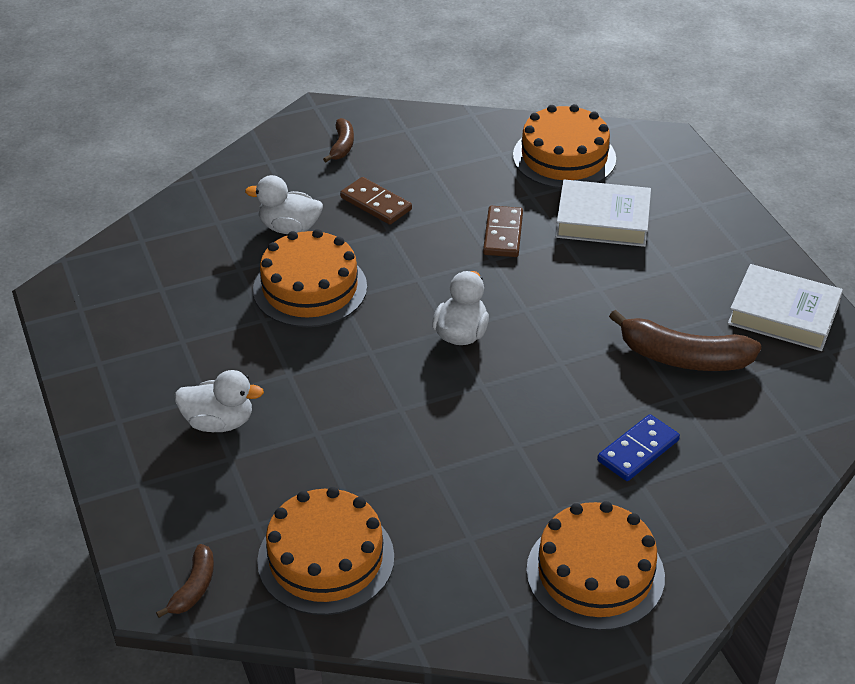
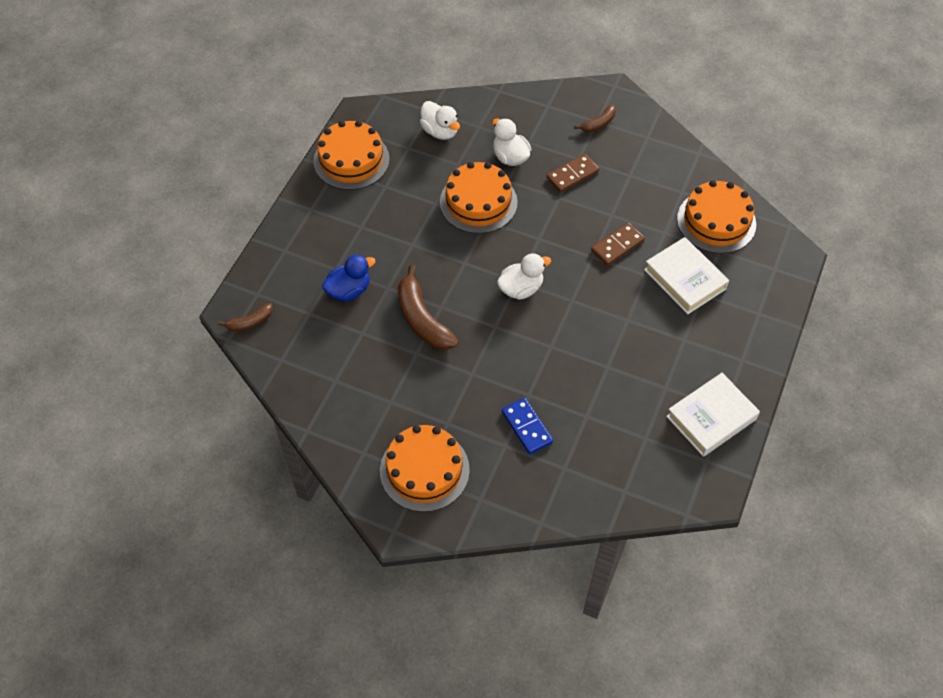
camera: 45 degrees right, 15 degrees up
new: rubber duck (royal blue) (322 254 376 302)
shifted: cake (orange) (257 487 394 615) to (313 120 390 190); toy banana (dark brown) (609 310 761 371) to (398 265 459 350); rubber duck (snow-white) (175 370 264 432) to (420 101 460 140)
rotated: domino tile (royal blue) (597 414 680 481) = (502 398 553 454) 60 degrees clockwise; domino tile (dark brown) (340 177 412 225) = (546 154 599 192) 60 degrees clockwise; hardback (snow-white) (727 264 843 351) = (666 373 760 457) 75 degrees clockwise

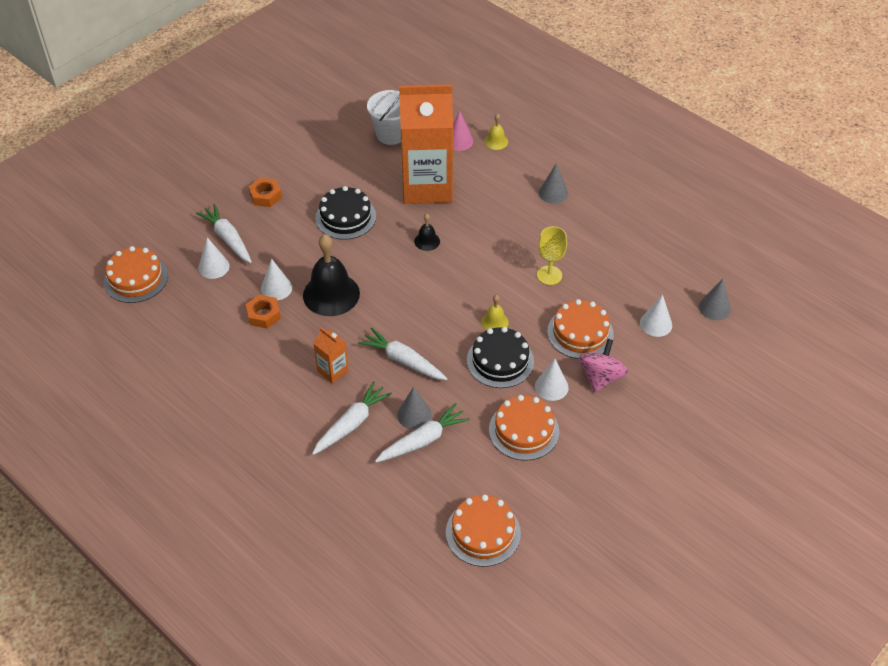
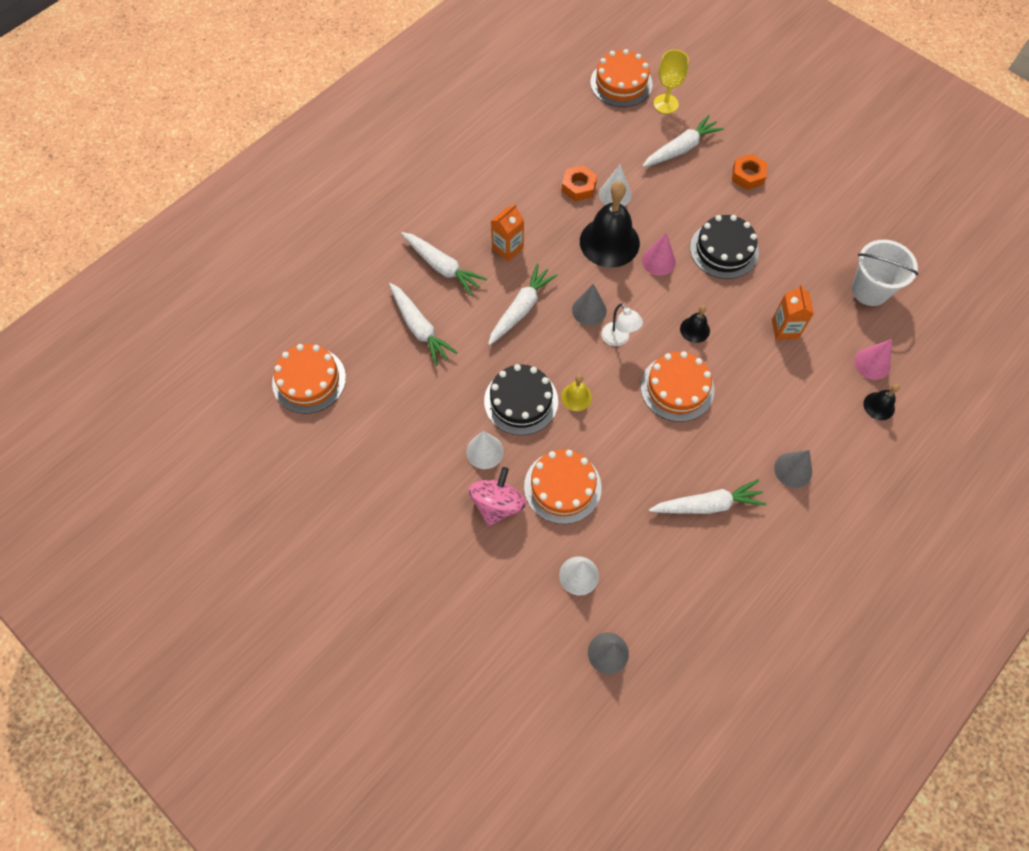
camera: 90 degrees right, 15 degrees up
gone: solid cone (snow-white) (198 237 230 279)
new: reading lamp (snow-white) (601 303 643 346); solid cone (pink) (642 233 676 276); toy carrot (snow-white) (649 479 767 514)
shifted: solid cone (gray) (397 387 432 429) to (572 284 607 326); cake (orange) (489 395 559 461) to (640 351 714 422); goblet (bright yellow) (537 226 567 285) to (653 50 689 114)
repainted: bell (bright yellow) (484 113 508 150) to bell (jet-black) (863 384 900 420)
rotated: whirligig (pink) (578 339 628 393) = (468 467 526 526) 90 degrees counterclockwise
scaled: juice carton (orange) (399 84 453 204) = (772 285 814 340) x0.41

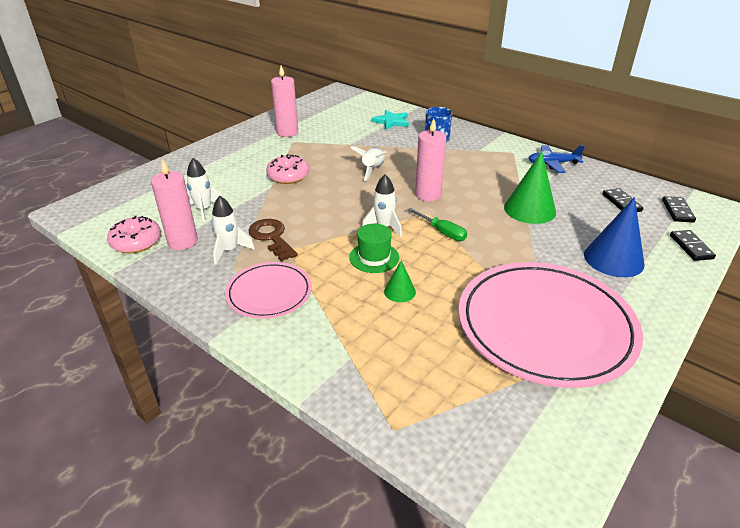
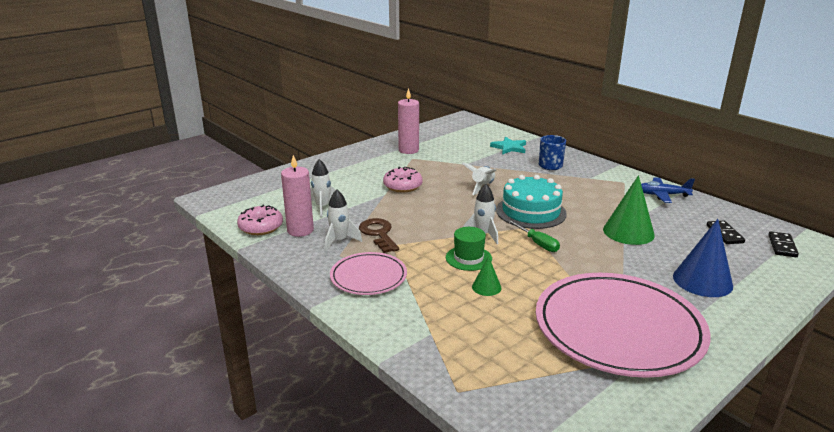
camera: 10 degrees right, 10 degrees down
gone: domino tile (jet-black) (670 230 716 261)
swapped: wax candle (pink) (415 118 446 201) to cake (aqua) (496 175 567 229)

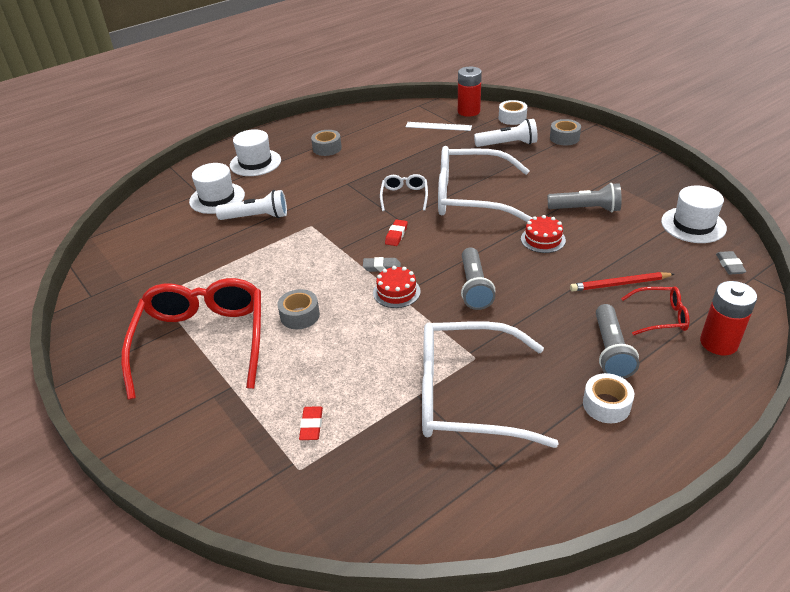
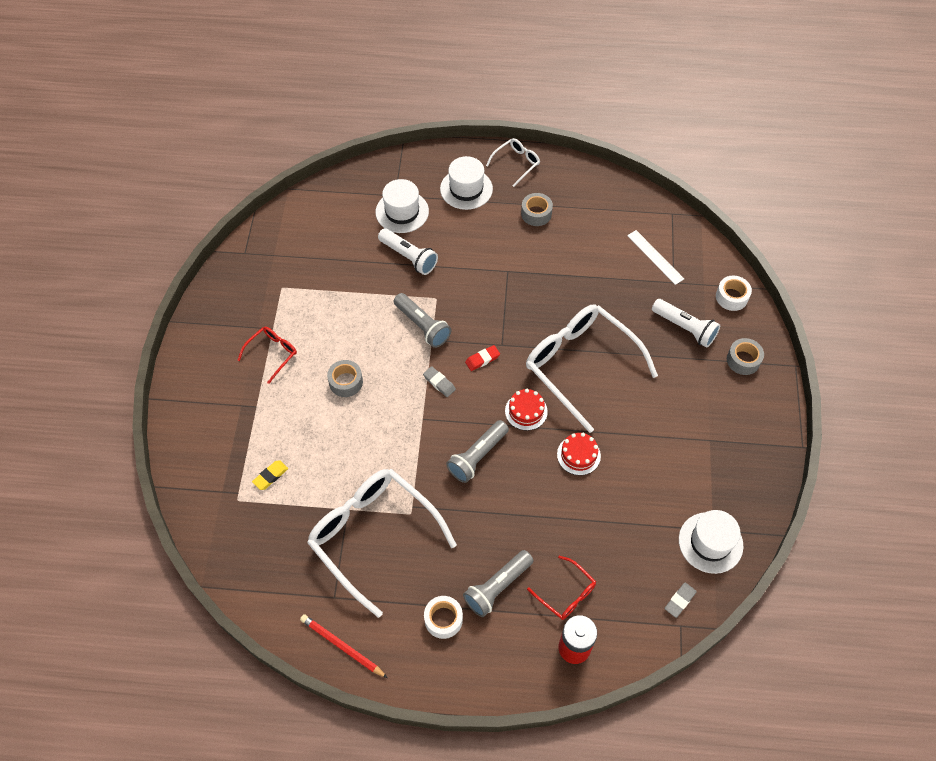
camera: 40 degrees right, 20 degrees up
gone: power cell (crimson) (458 66 482 117)
shifted: wooden pencil (crimson) (570 272 674 292) to (300 614 388 678); torch (gray) (548 183 622 212) to (394 293 451 348); glasses (snow-white) (380 174 428 211) to (486 138 540 187); cake (crimson) (373 266 421 308) to (505 389 548 431)
repainted: gum eraser (crimson) (299 406 323 440) to gum eraser (bright yellow) (252 460 288 490)
scaled: glasses (crimson) (121 278 261 400) = (237 327 297 384) x0.46

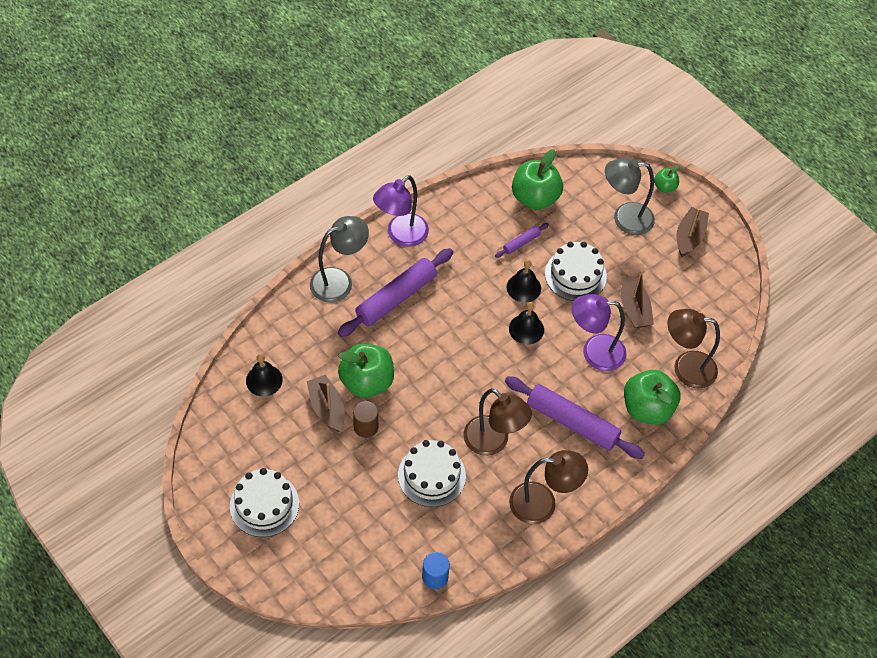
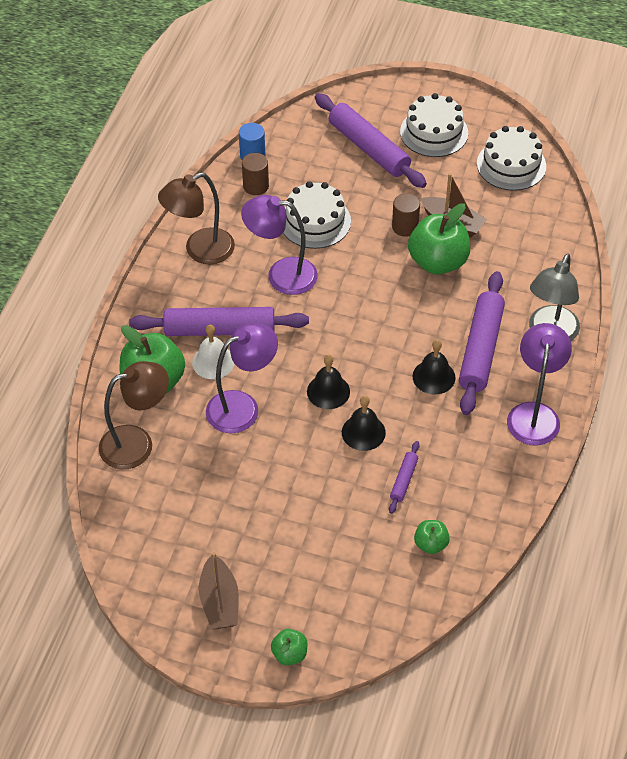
camera: 150 degrees right, 5 degrees down
gone: reading lamp (gray) (605 158 655 235); boat (dark brown) (621 270 654 328)
new: bell (snow-white) (192 325 234 379); cylinder (dark brown) (242 153 269 195); rolling pin (royal purple) (315 93 427 188)
shifted: bell (jet-black) (246 354 283 397) to (413 340 455 395); cake (snow-white) (545 242 607 301) to (477 126 546 191)
repainted: reading lamp (dark brown) (463 388 532 456) to reading lamp (royal purple) (241 195 318 295)
scaled: toy apple (leaf-green) (512 149 563 210) = (414 520 450 554) x0.50

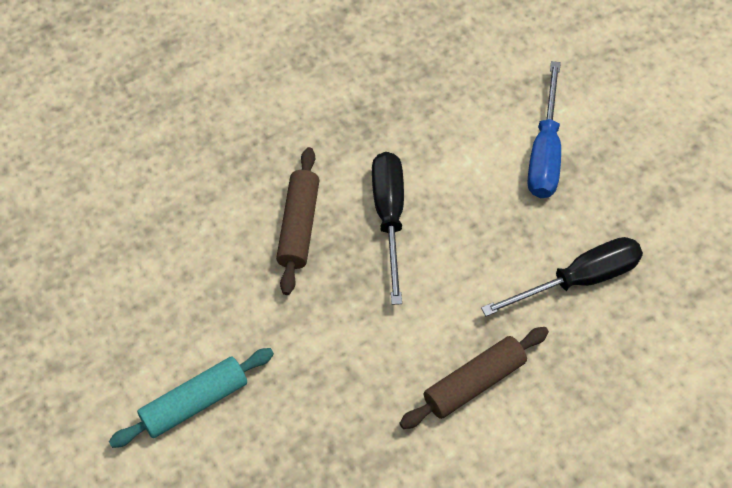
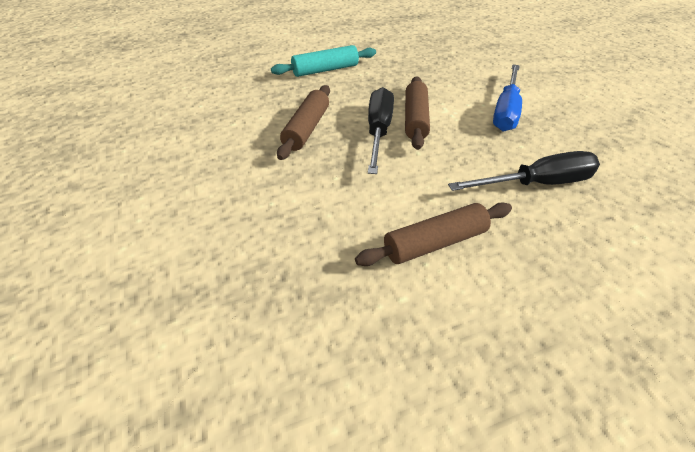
camera: 10 degrees right, 15 degrees down
new: rolling pin (dark brown) (405 76 430 150)
shifted: rolling pin (aqua) (109 348 274 448) to (271 45 376 77)

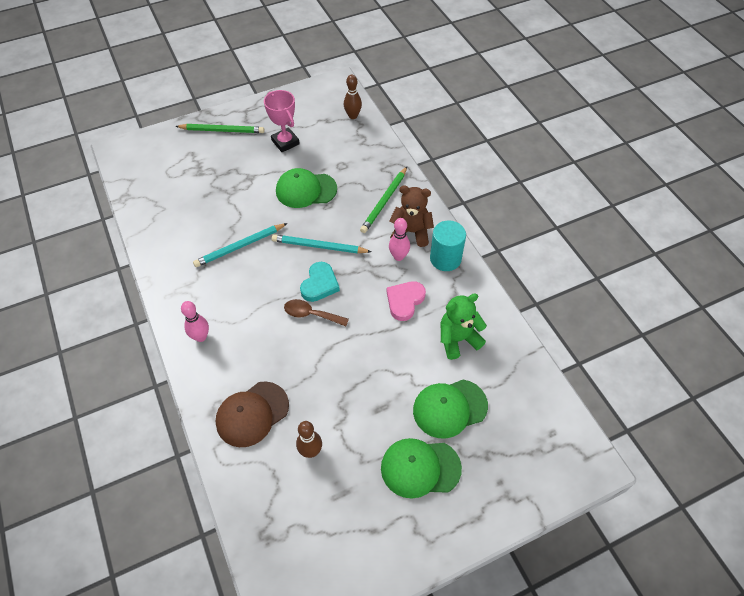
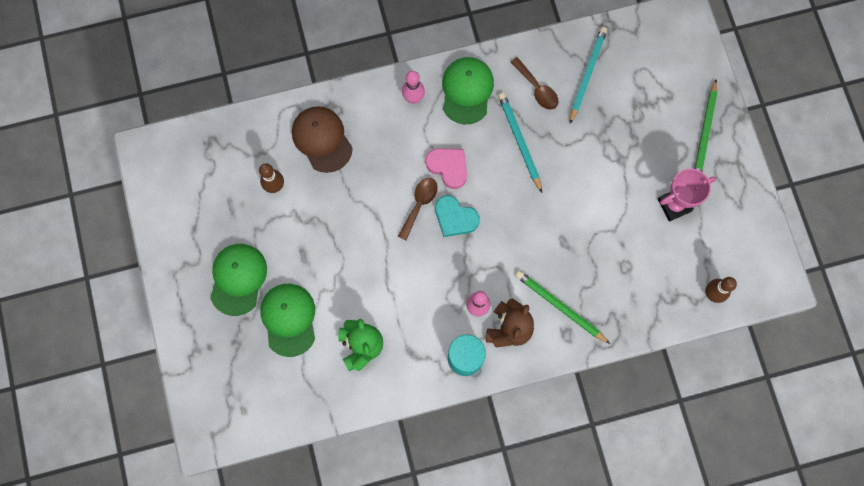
camera: 100 degrees right, 20 degrees up
new: teaspoon (dark brown) (510 57 558 110)
shifted: heart shape (pink) (387 281 426 321) to (426 148 467 189); peaked cap (leaf-green) (276 168 337 208) to (442 57 494 124); wooden pencil (aqua) (272 234 372 254) to (570 27 607 124)

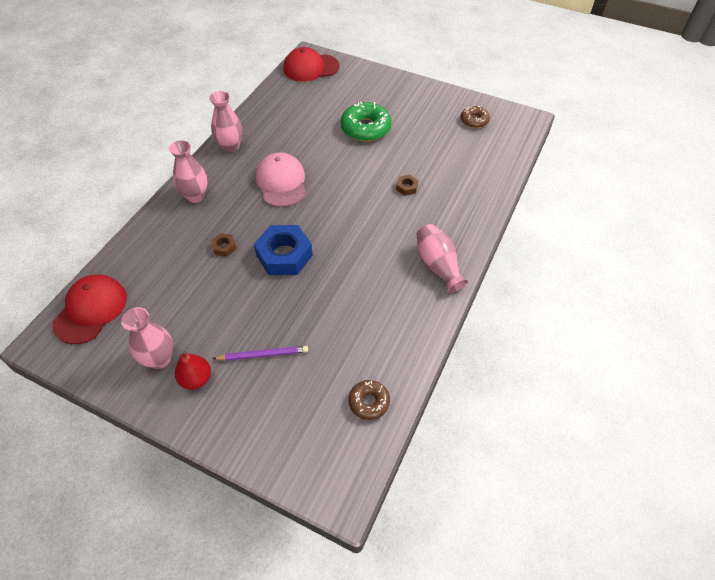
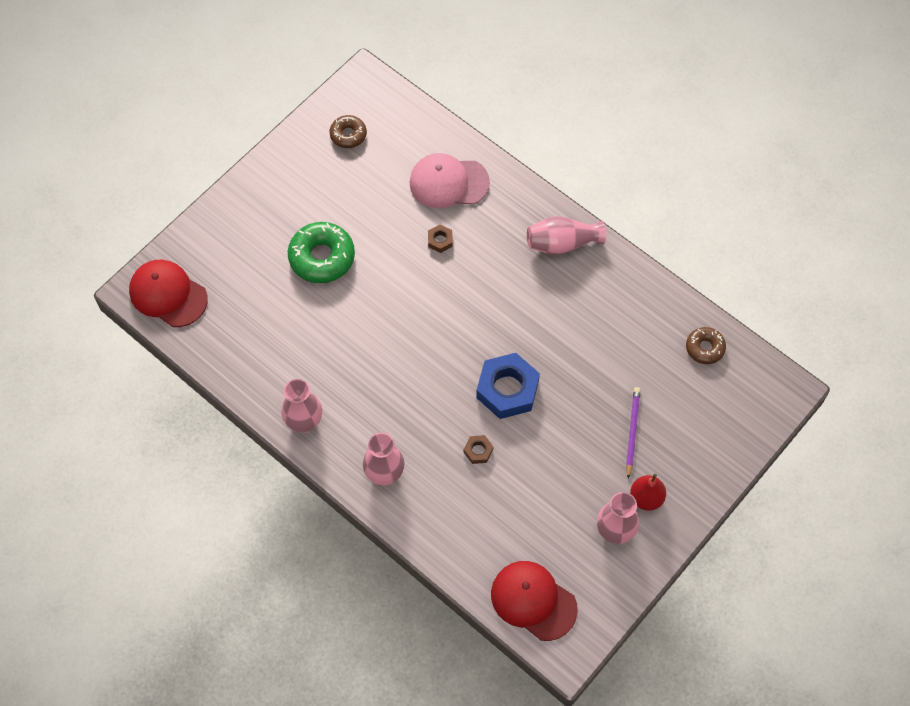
camera: 75 degrees left, 10 degrees up
shifted: peaked cap (pink) (256 152 306 207) to (409 153 490 208)
rotated: peaked cap (crimson) (284 47 340 82) = (129 260 208 327) 120 degrees clockwise

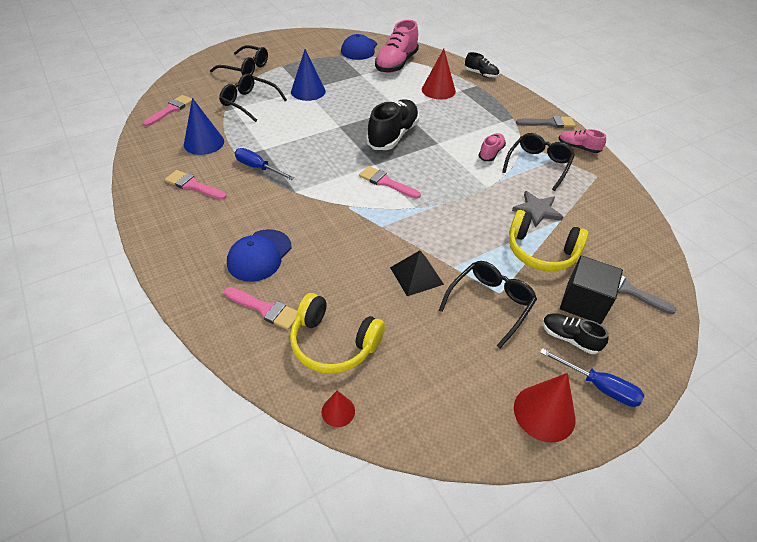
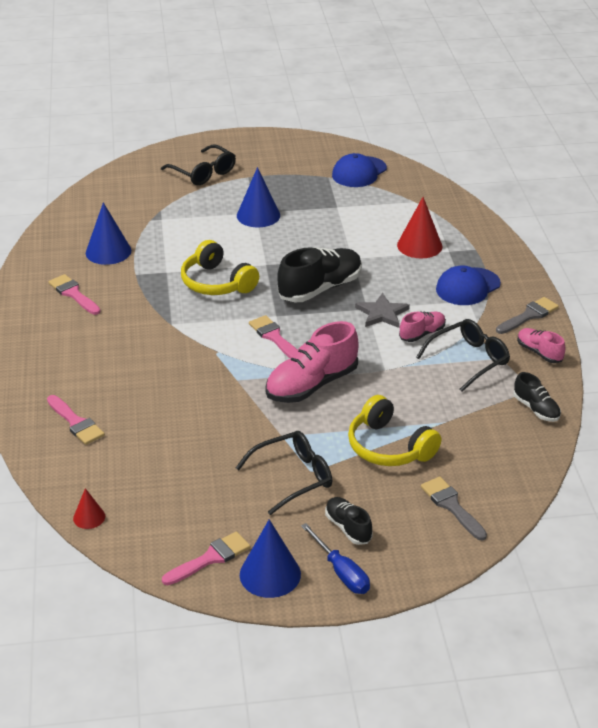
camera: 25 degrees right, 10 degrees down
gone: glasses (jet-black) (219 74 287 122); screwdriver (royal blue) (235 148 294 180); pyramid (jet-black) (390 250 444 296); cube (jet-black) (560 256 623 324)
shifted: brush (pink) (143 95 192 126) to (162 531 250 585); headphones (bright yellow) (290 293 385 374) to (181 240 259 295); lace-up shoe (pink) (375 20 419 73) to (265 321 359 403); star shape (gray) (512 191 563 228) to (355 293 410 328); peaked cap (royal blue) (227 229 291 282) to (436 265 501 305); lace-up shoe (jet-black) (465 52 499 78) to (513 372 561 422)
repainted: solid cone (crimson) (514 373 576 443) to solid cone (royal blue) (240 519 301 598)
rotated: brush (gray) (516 116 576 128) = (496 297 559 334) 60 degrees counterclockwise

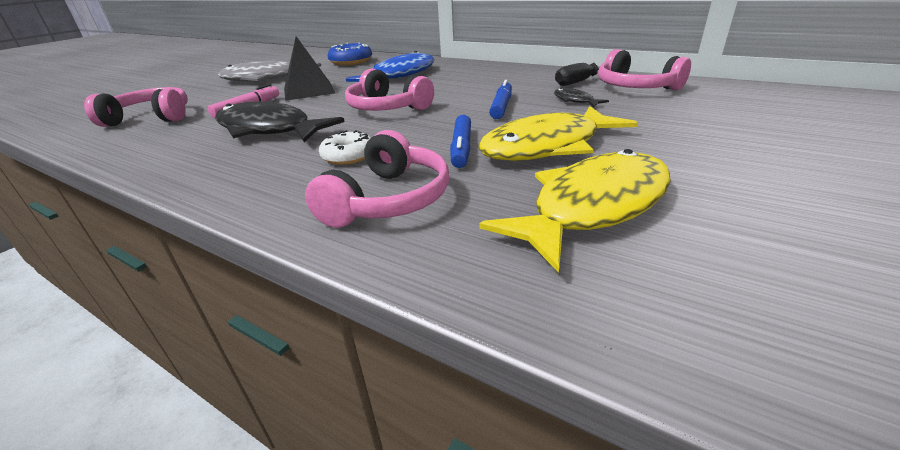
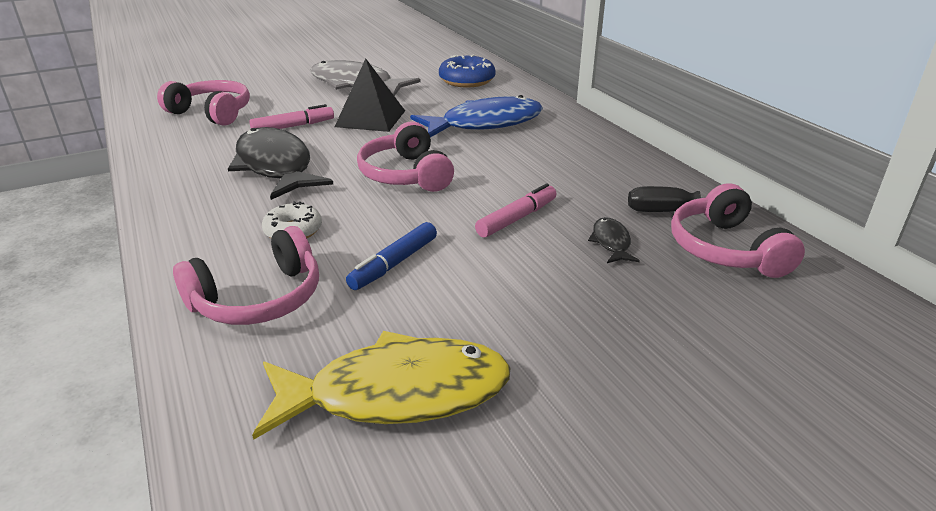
camera: 30 degrees right, 0 degrees up
gone: fish figure (bright yellow) (478 106 638 161)
repainted: marker (royal blue) (489 80 512 119) to marker (pink) (475 184 557 238)

